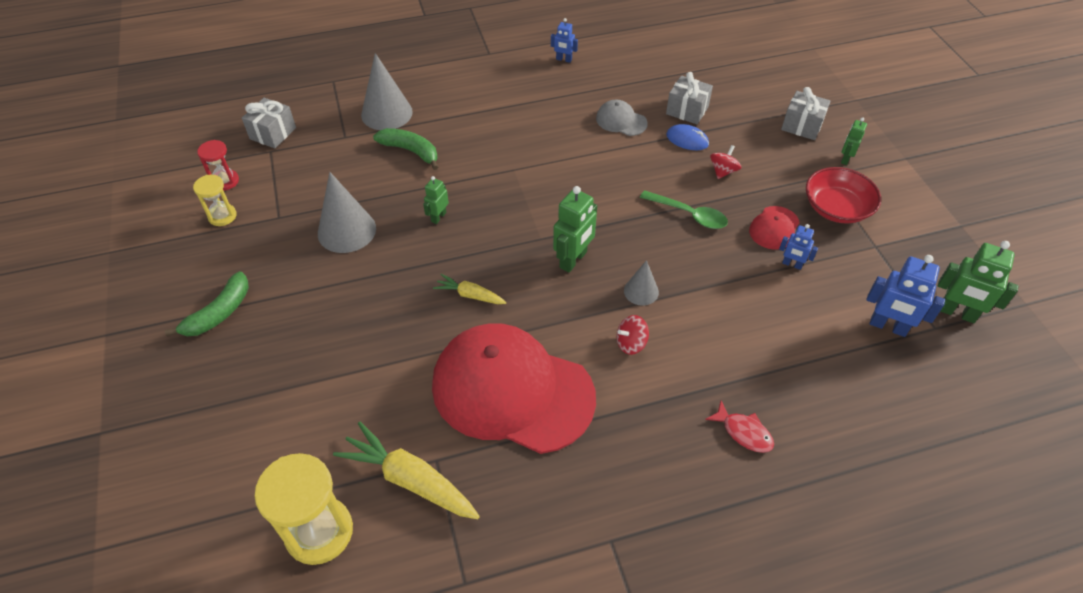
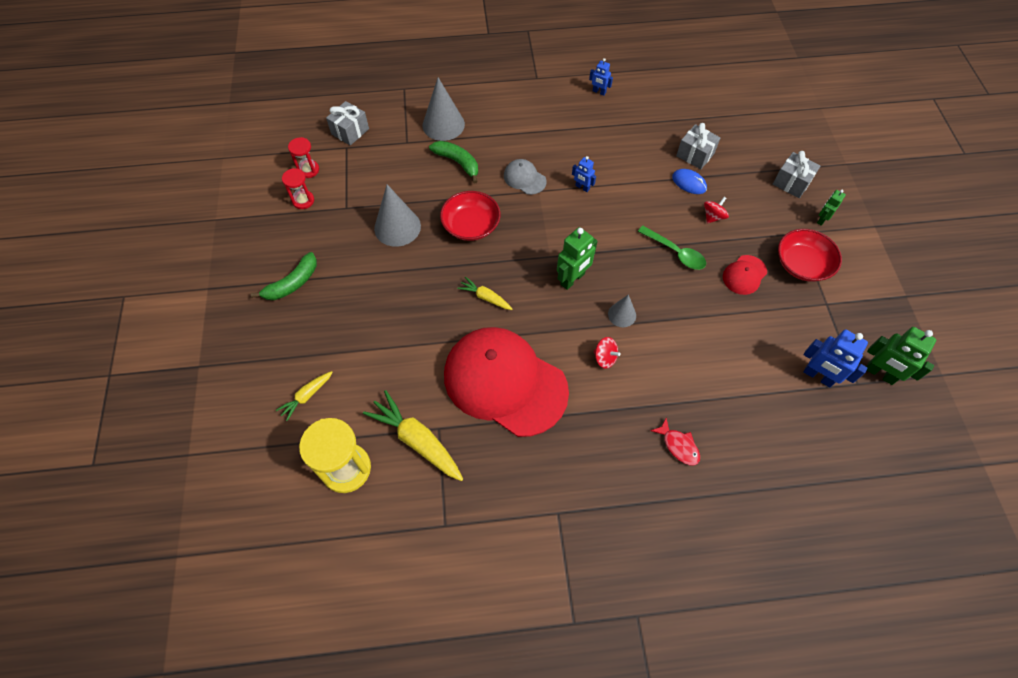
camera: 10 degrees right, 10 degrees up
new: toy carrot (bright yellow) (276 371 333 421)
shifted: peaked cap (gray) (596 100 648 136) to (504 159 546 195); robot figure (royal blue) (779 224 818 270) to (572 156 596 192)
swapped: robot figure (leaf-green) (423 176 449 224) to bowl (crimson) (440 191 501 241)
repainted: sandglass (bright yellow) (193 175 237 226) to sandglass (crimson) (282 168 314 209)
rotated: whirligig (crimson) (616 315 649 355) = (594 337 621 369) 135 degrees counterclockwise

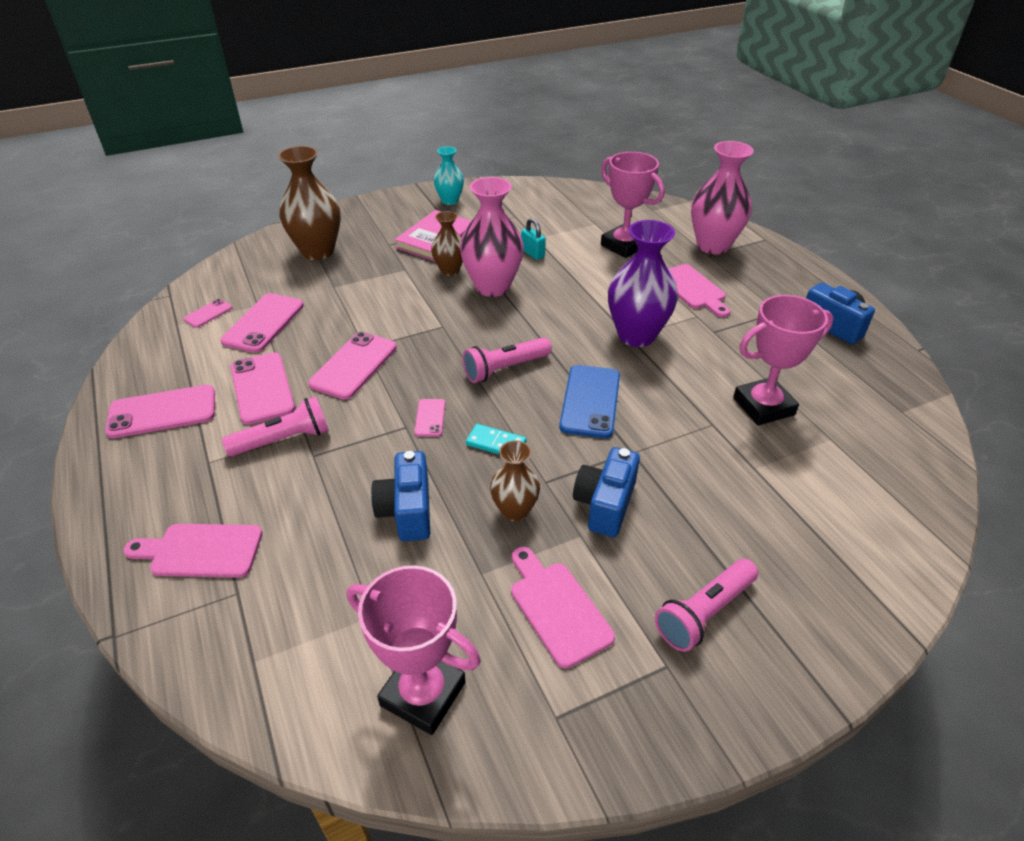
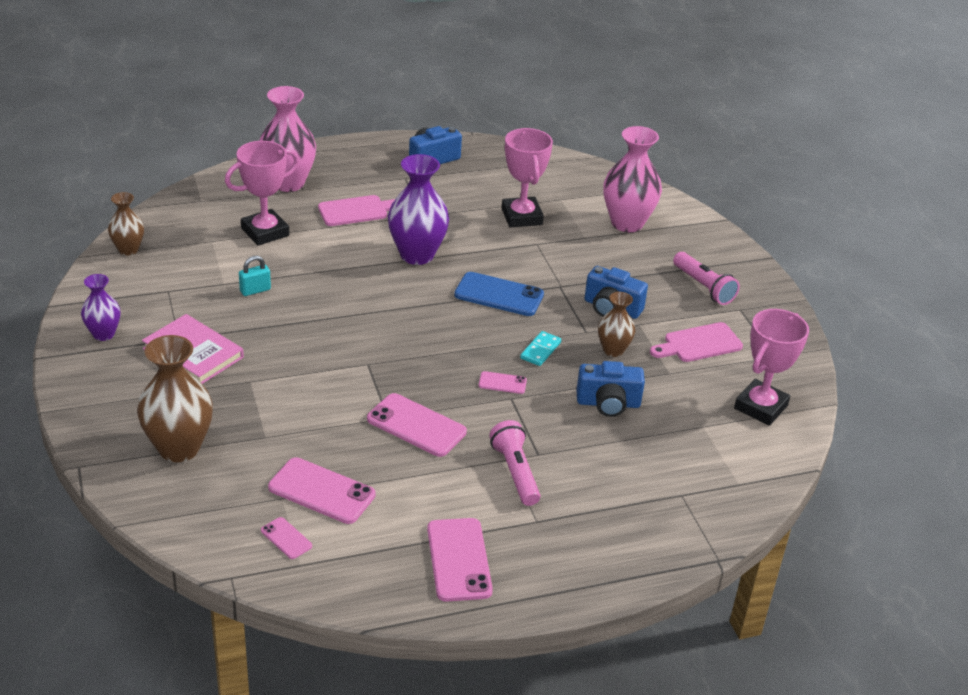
camera: 85 degrees left, 5 degrees down
gone: bread board (pink) (123 524 263 578); phone (pink) (231 352 295 425); torch (pink) (463 337 552 383)
shifted: tall vase (dark brown) (431 211 463 276) to (108 192 144 256); tall vase (pink) (460 177 524 297) to (604 126 662 232)
repainted: tall vase (aqua) (434 146 464 205) to tall vase (royal purple) (81 274 120 341)

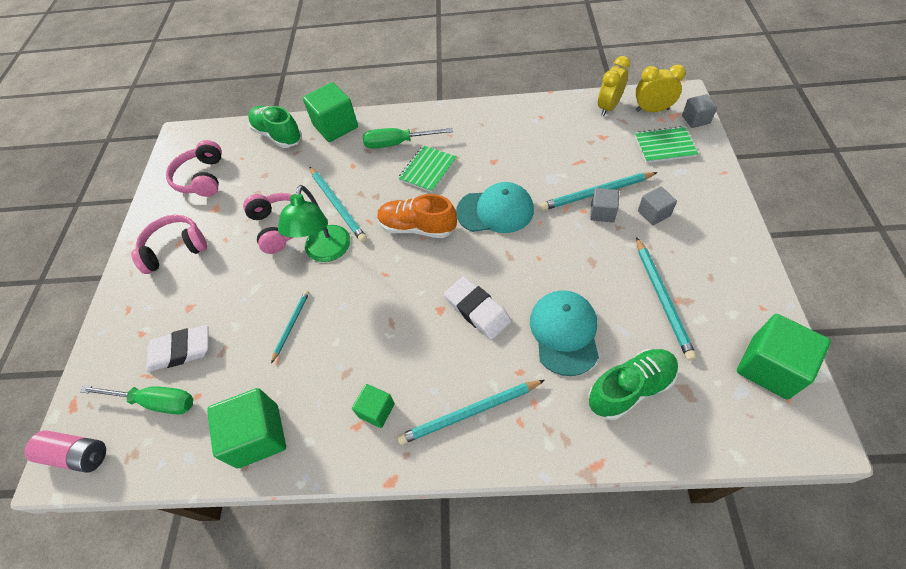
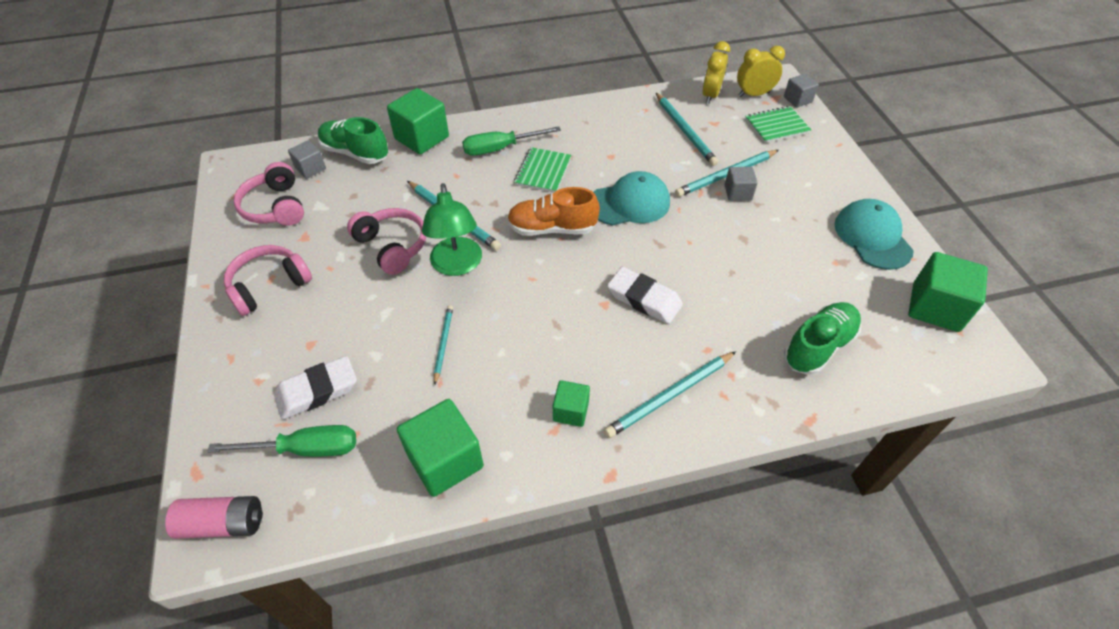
camera: 20 degrees left, 5 degrees down
shifted: cube (gray) (638 186 677 225) to (288 140 326 179); wooden pencil (aqua) (636 237 697 361) to (656 93 718 166); peaked cap (aqua) (530 290 599 376) to (835 199 914 270)

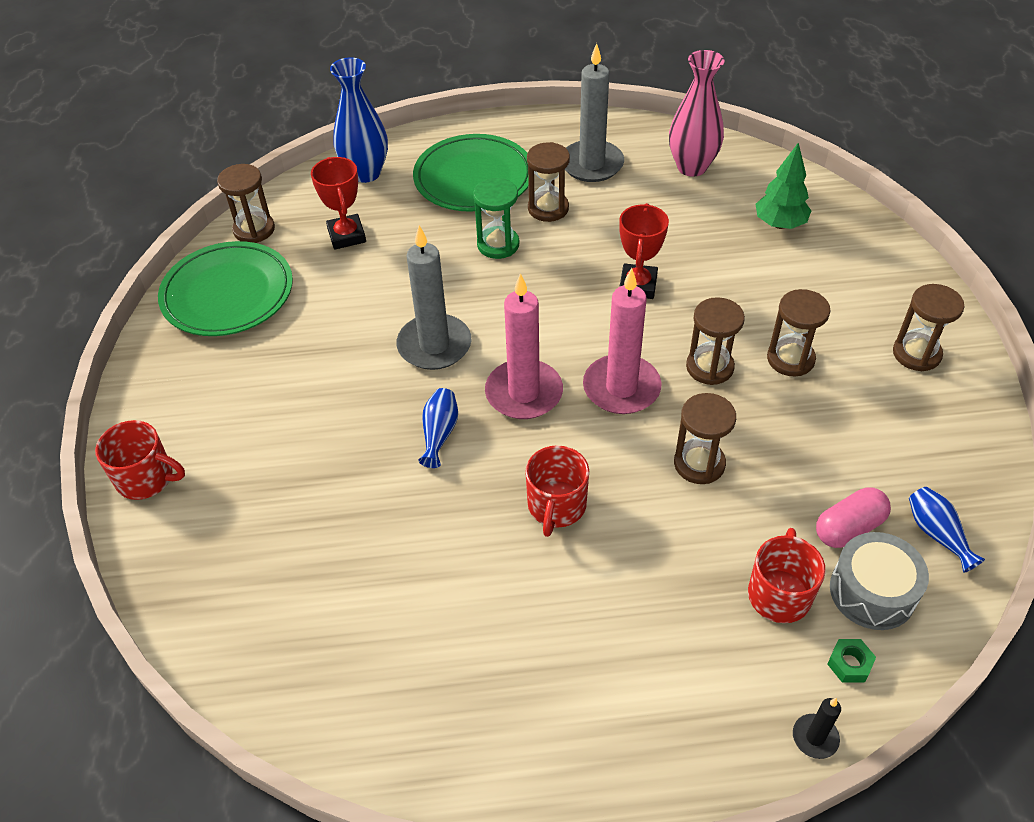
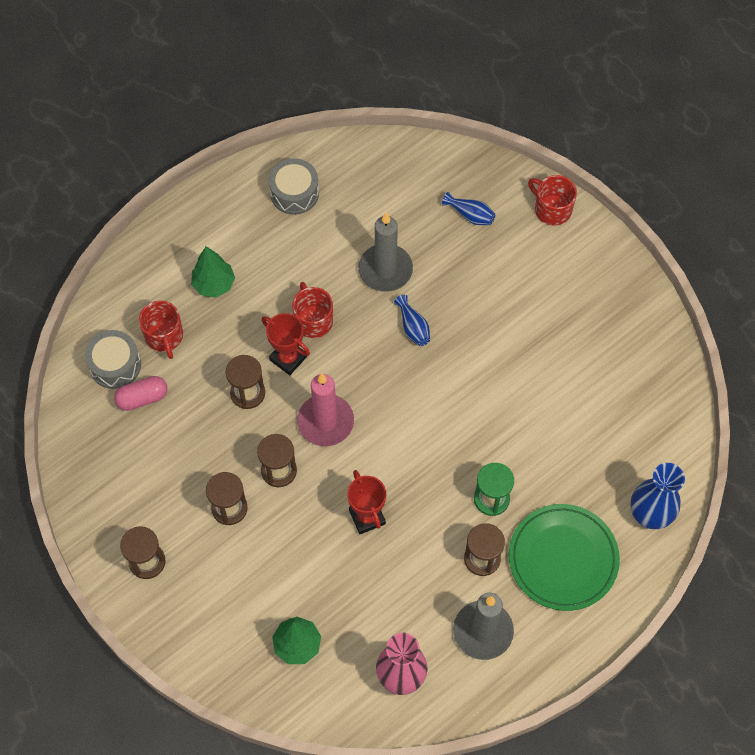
camera: 145 degrees right, 15 degrees up
gone: dinner plate (leaf-green) (158 241 293 336); sandglass (dark brown) (217 164 275 243); wax candle (pink) (485 273 563 419); wax candle (jet-black) (793 698 841 759); hex nut (leaf-green) (827 639 876 683)
new: tree (leaf-green) (191 246 235 298); drum (gray) (269 158 319 215)
shifted: award cup (crimson) (311 157 366 250) to (261 313 310 375); wax candle (gray) (397 225 471 370) to (358 212 413 292); tall vase (royal blue) (909 486 985 573) to (442 192 495 225)
rotated: pill shape (pink) (816 487 891 548) = (114 376 168 411) 45 degrees clockwise; mug (crimson) (95 420 185 500) = (528 175 577 226) 60 degrees clockwise

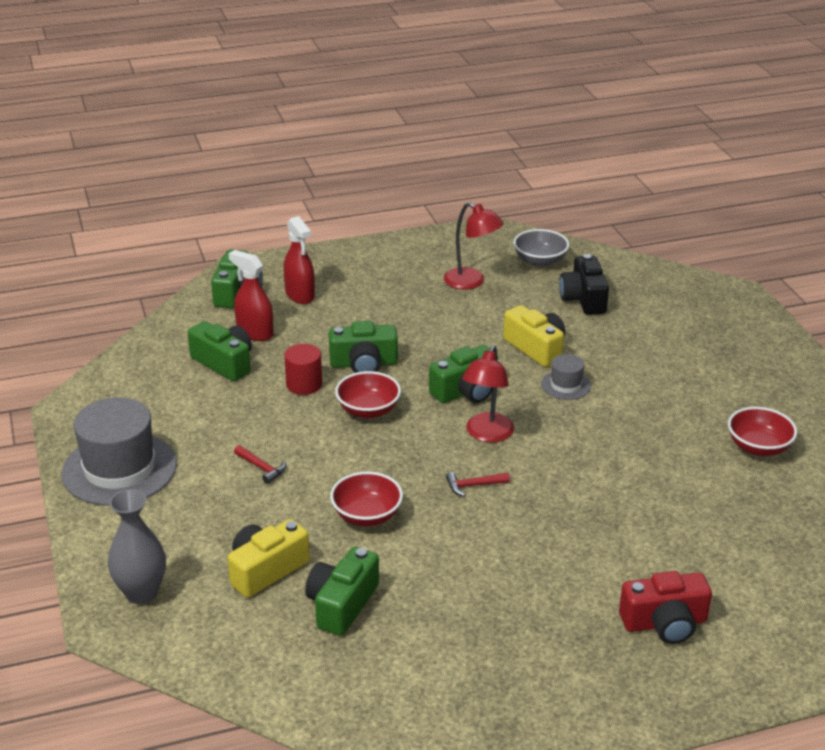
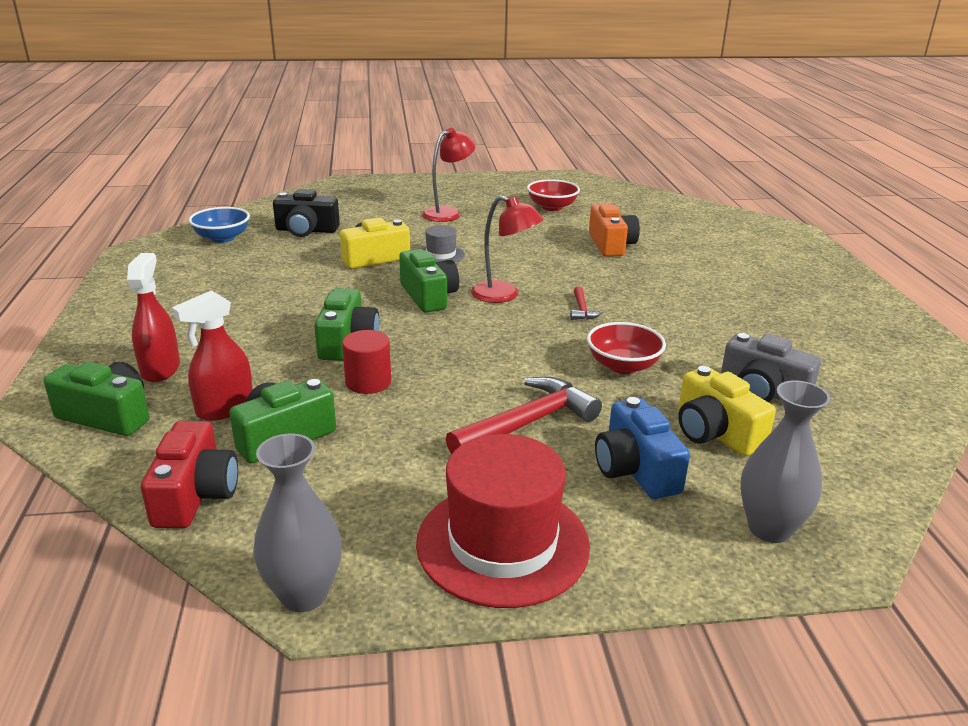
camera: 80 degrees left, 5 degrees down
gone: bowl (crimson) (335 371 401 418)
new: tall vase (gray) (253 433 342 612); photo camera (orange) (589 204 640 257); photo camera (royal blue) (595 397 690 499)
shifted: photo camera (crimson) (619 571 712 644) to (140 421 238 528); reading lamp (crimson) (444 202 504 289) to (422 128 475 222)
repainted: bowl (gray) (513 229 569 267) to bowl (royal blue) (189 207 250 243); hat (gray) (62 397 177 506) to hat (crimson) (416 434 590 608); photo camera (leaf-green) (305 547 379 636) to photo camera (gray) (721 333 821 402)
rotated: spray cleaner (crimson) (283 216 315 304) = (127 253 180 382) 75 degrees counterclockwise
scaled: claw hammer (crimson) (234 445 286 484) = (446 377 602 454) x2.10

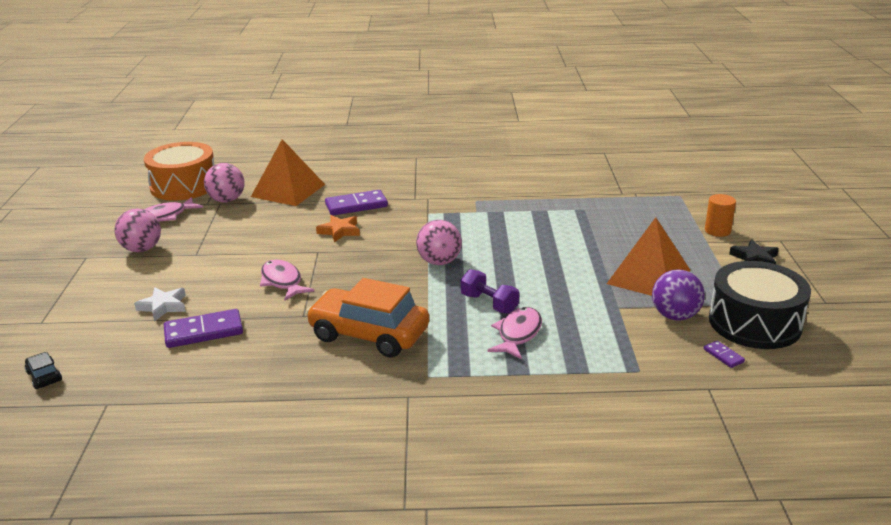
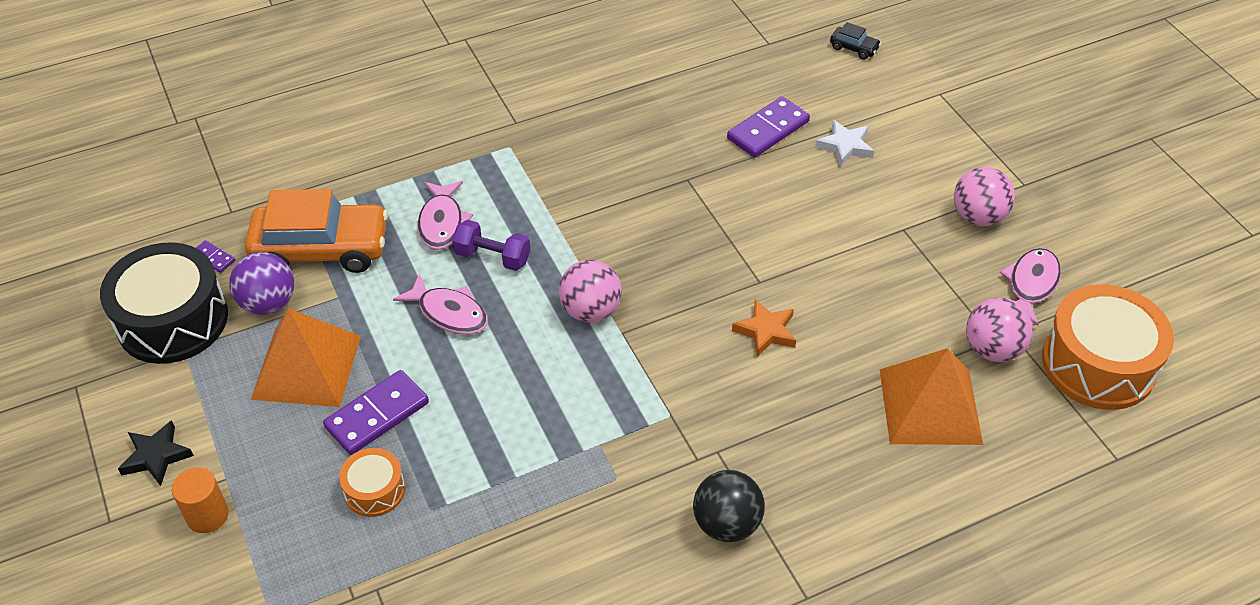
camera: 155 degrees right, 20 degrees up
new: drum (orange) (339 448 405 517); play ball (jet-black) (693 470 765 542)
shifted: automobile (orange) (306 278 429 358) to (245 189 388 273); domino tile (royal purple) (325 190 388 216) to (323 370 429 455); fish figure (pink) (260 260 314 300) to (393 273 488 335)

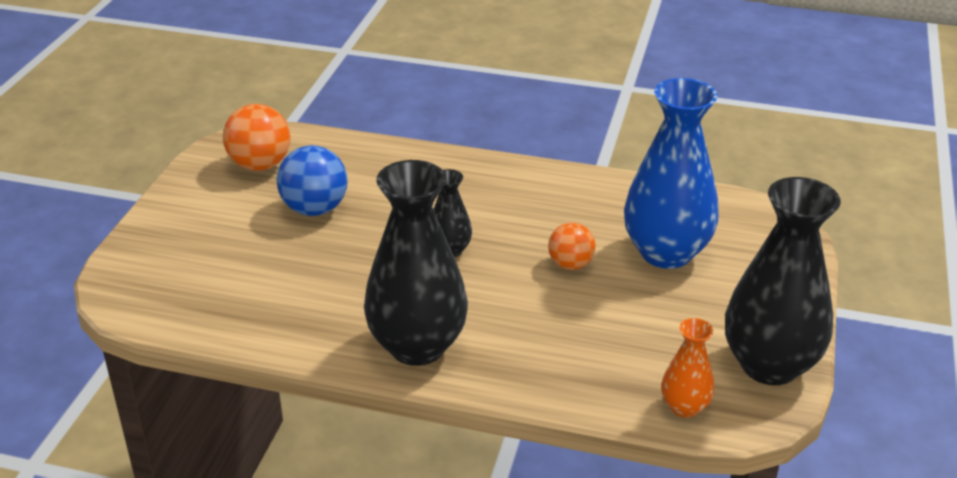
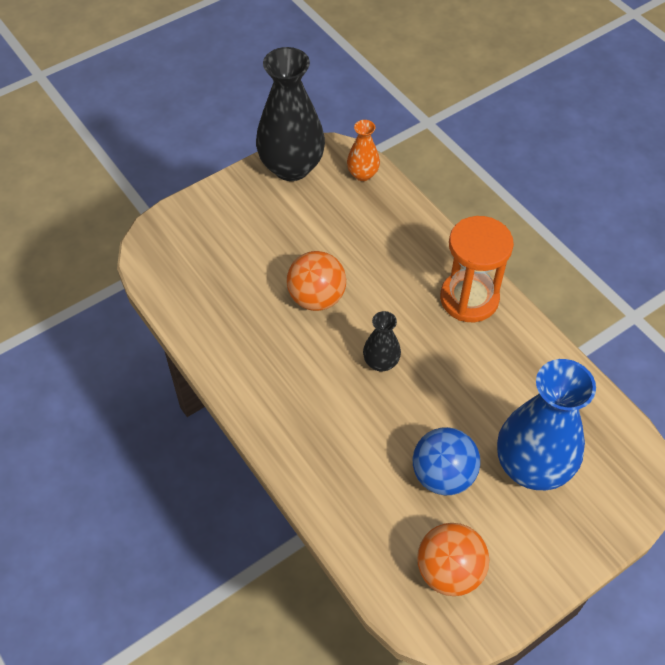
camera: 140 degrees left, 20 degrees up
shifted: tall vase (royal blue) (624 78 719 269) to (497 359 596 490)
swapped: tall vase (jet-black) (364 160 468 366) to sandglass (orange) (440 216 514 322)
scaled: play ball (orange) (548 223 596 270) = (287 251 346 311) x1.57

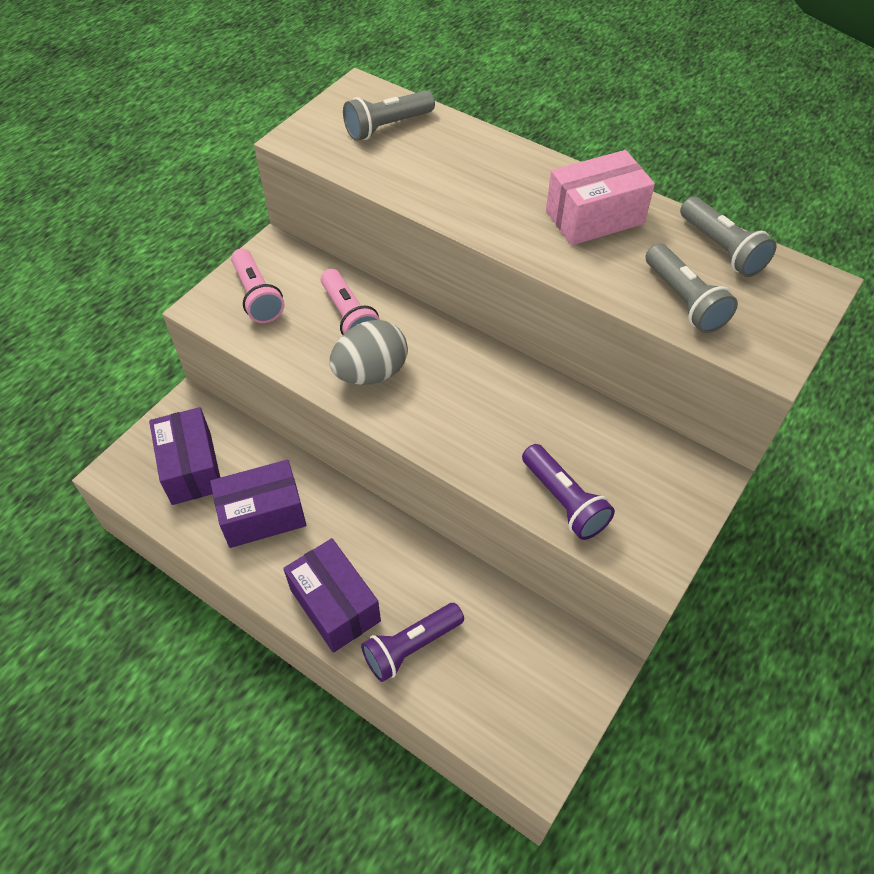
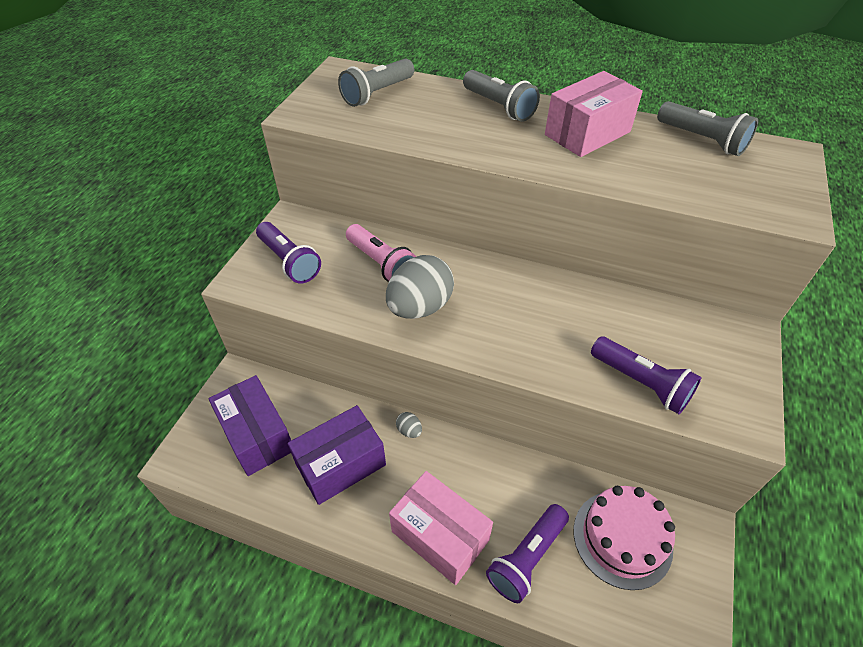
camera: 15 degrees left, 5 degrees down
new: toy egg (gray) (396 412 422 438); cake (pink) (573 486 675 590)
shifted: torch (gray) (645 243 738 333) to (463 70 540 122)
repainted: torch (pink) (231 248 285 323) to torch (royal purple) (256 222 321 283); parcel (royal purple) (283 538 381 653) to parcel (pink) (389 471 493 585)

